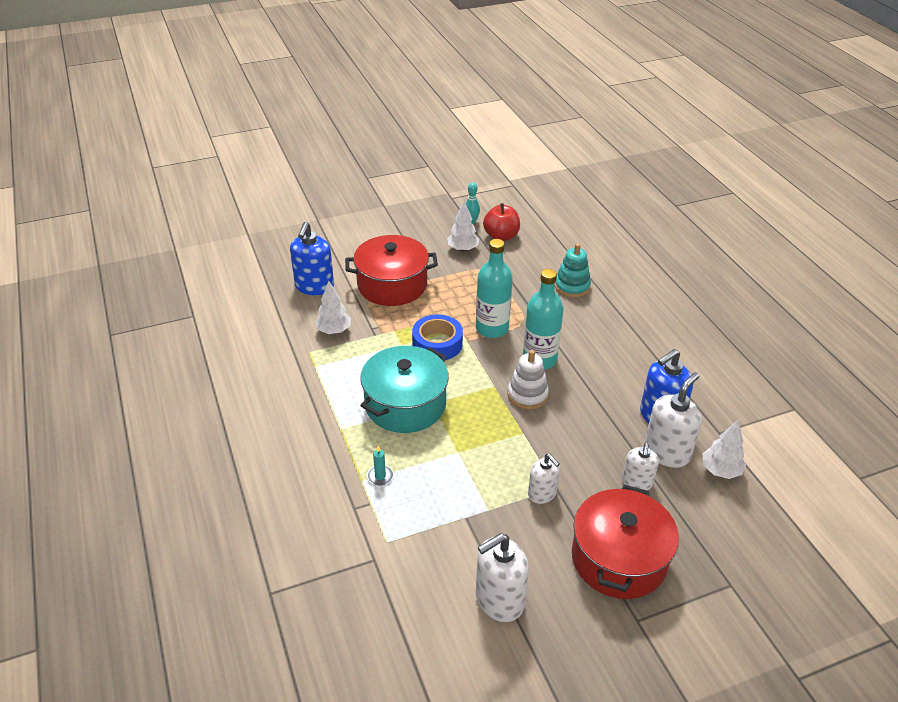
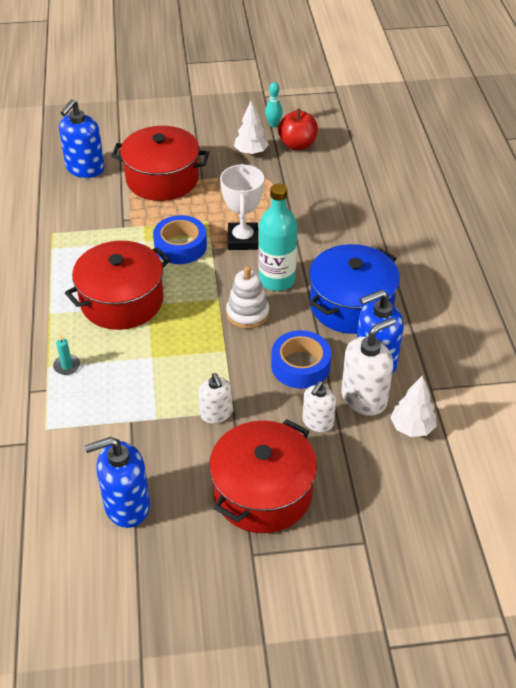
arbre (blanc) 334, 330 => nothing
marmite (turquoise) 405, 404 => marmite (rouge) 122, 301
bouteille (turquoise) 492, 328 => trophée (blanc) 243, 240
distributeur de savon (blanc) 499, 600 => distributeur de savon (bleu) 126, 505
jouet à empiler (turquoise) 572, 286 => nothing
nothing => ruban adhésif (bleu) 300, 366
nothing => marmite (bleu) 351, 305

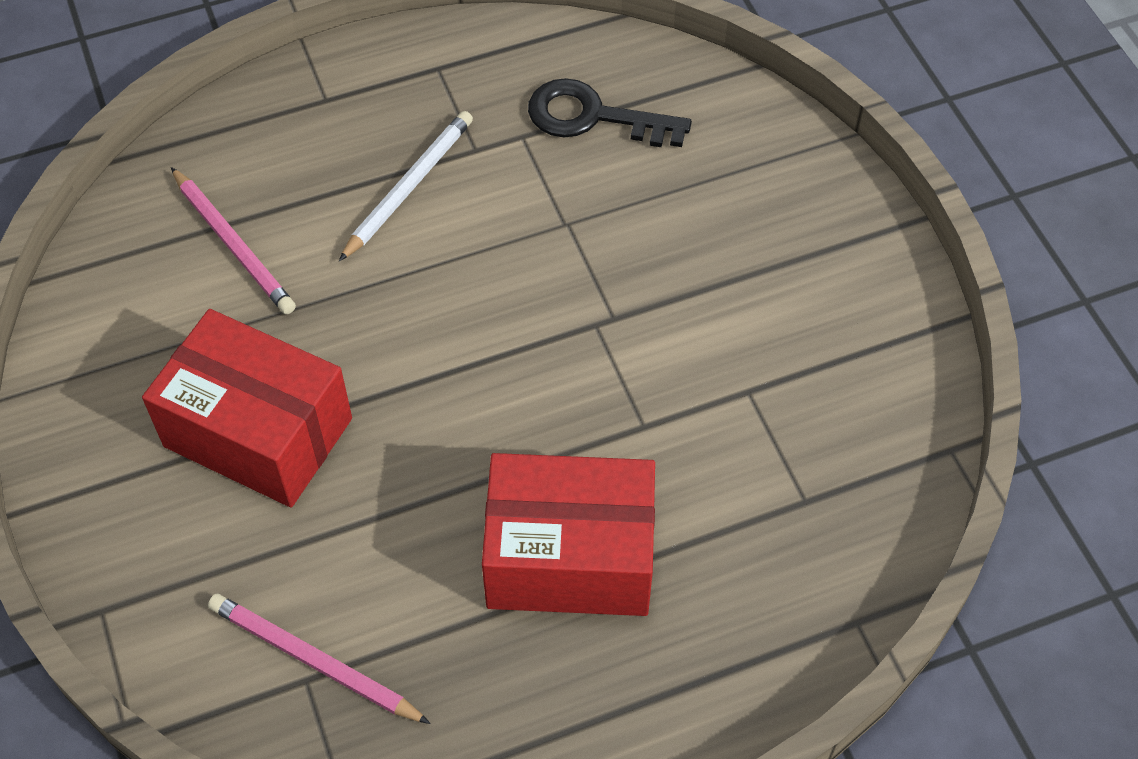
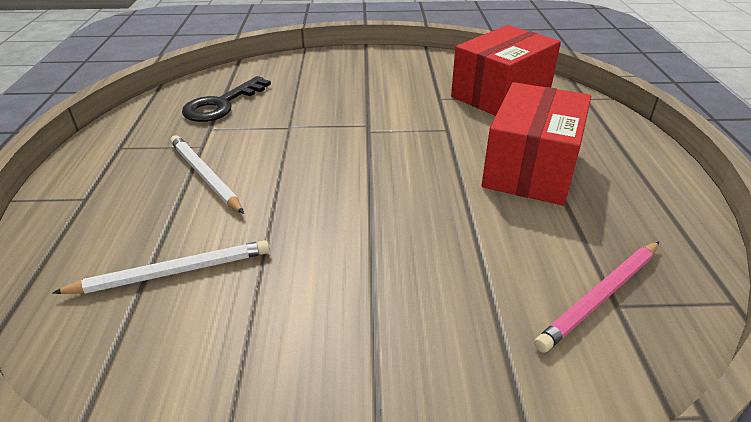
boîte (rouge) 258, 432 => boîte (rouge) 500, 94, moved
crayon (rose) 233, 244 => crayon (blanc) 172, 272

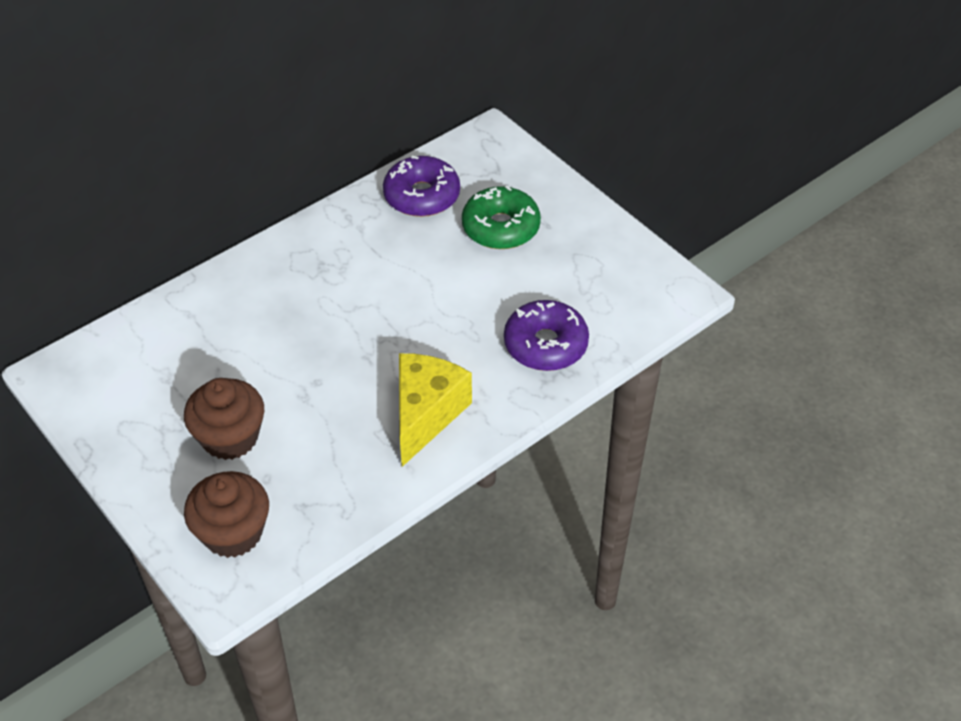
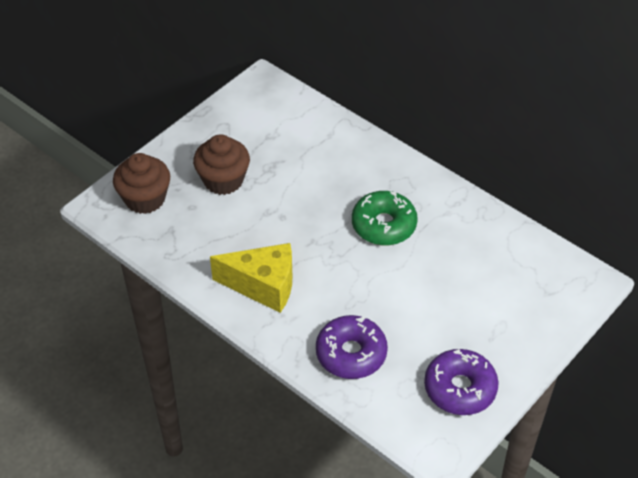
beignet (violet) 422, 196 => beignet (violet) 460, 388, moved
beignet (vert) 500, 227 => beignet (vert) 383, 225, moved

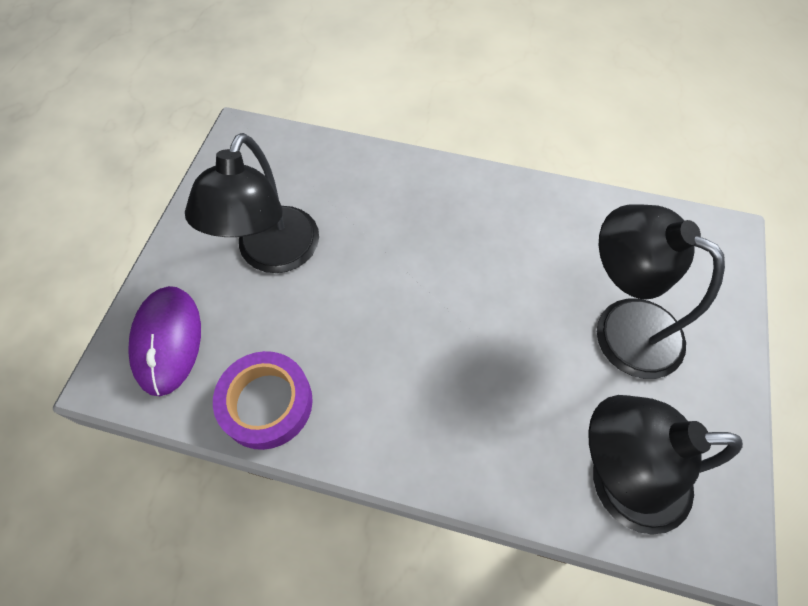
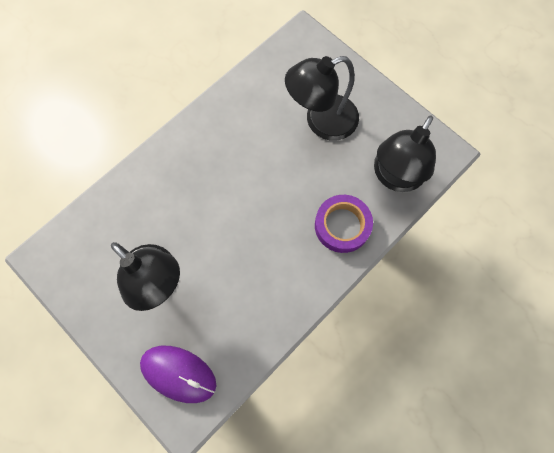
ruban adhésif (violet) 266, 403 => ruban adhésif (violet) 342, 225, moved

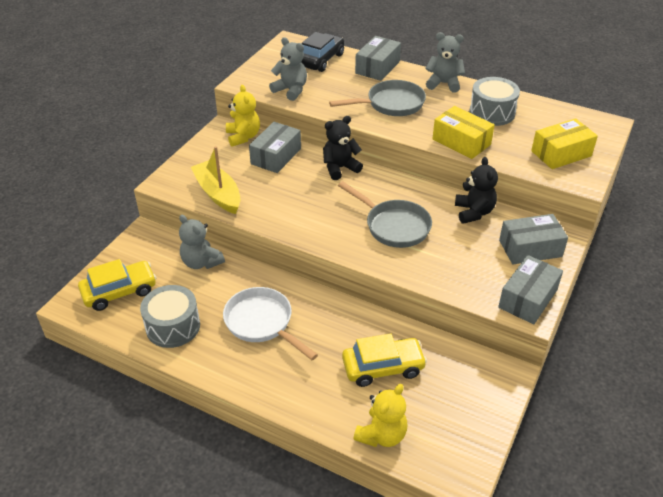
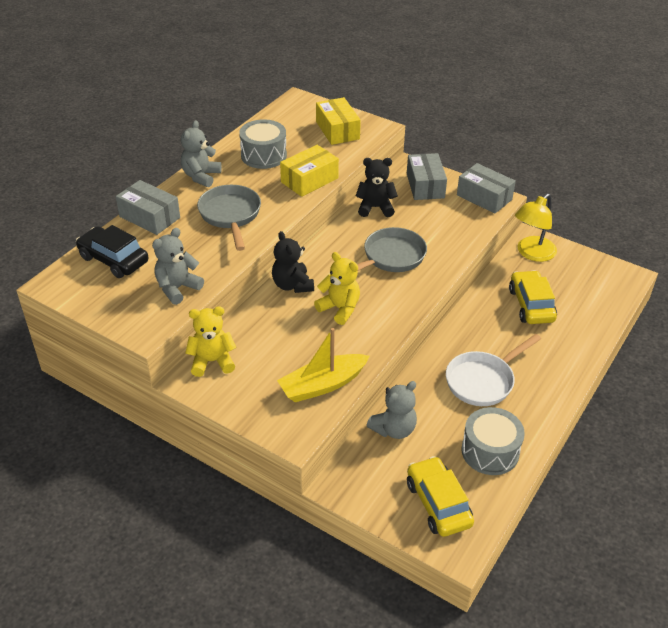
boîte (gris) 276, 156 => nothing
ours en peluche (jaune) 381, 435 => ours en peluche (jaune) 339, 309, moved
nothing => lampe (jaune) 532, 253

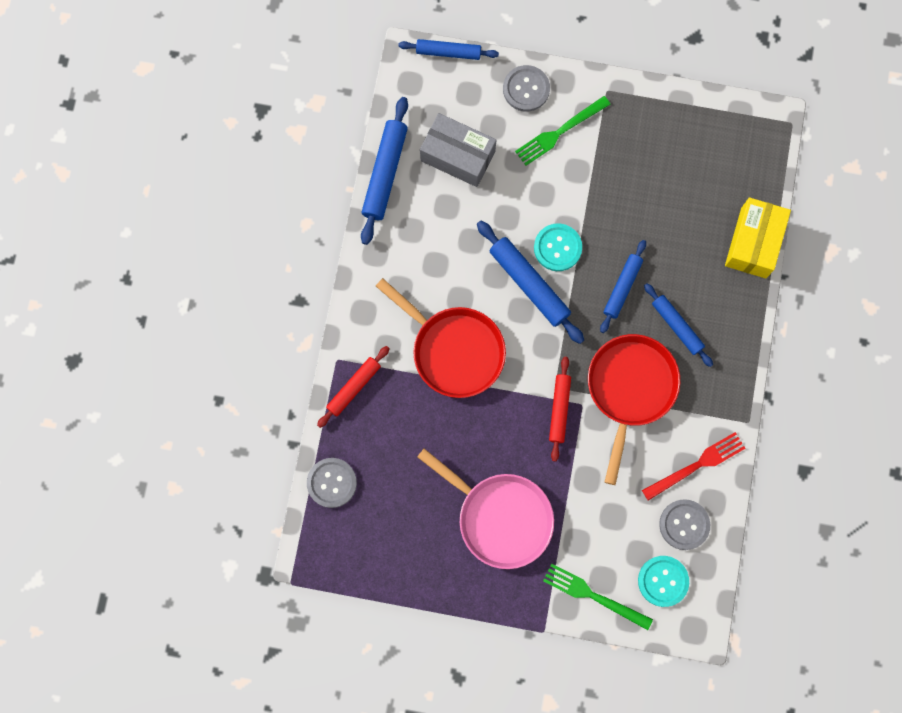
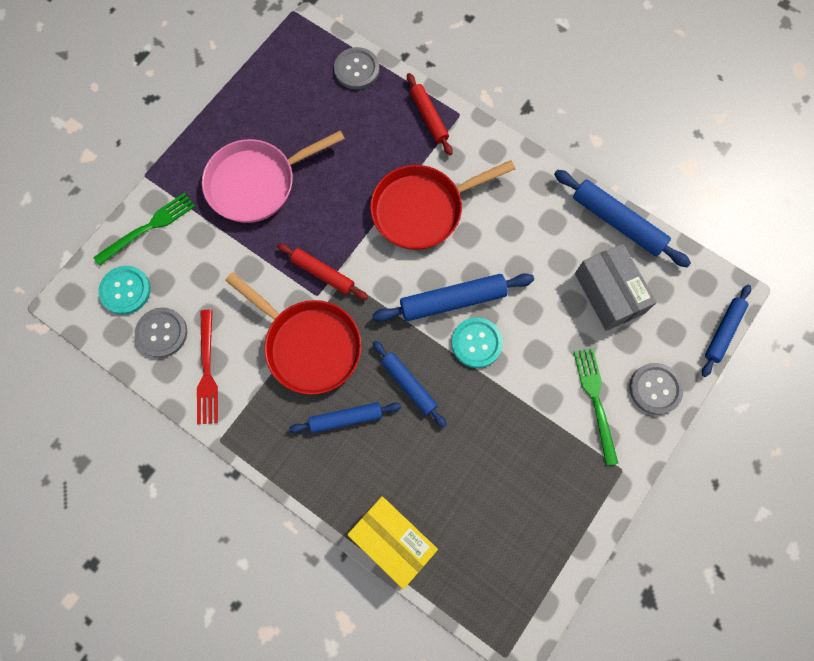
boîte (gris) 457, 156 => boîte (gris) 609, 293, 75 degrees counterclockwise

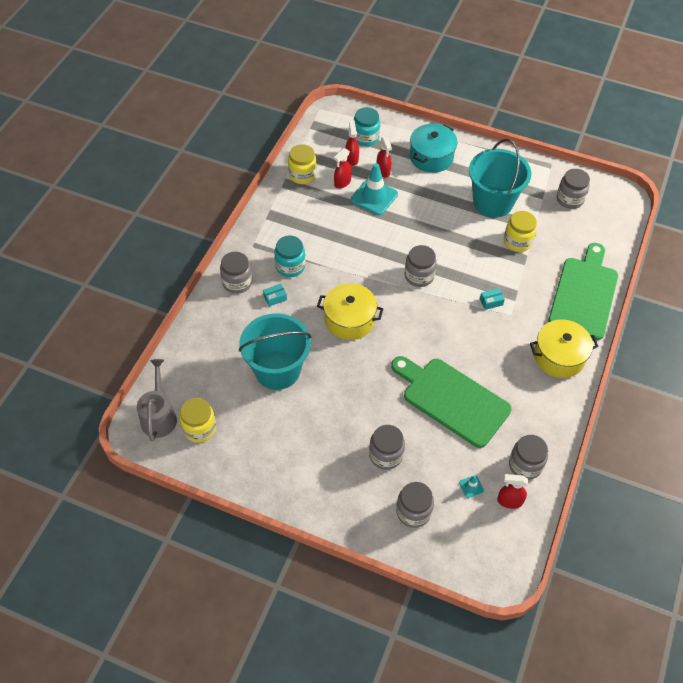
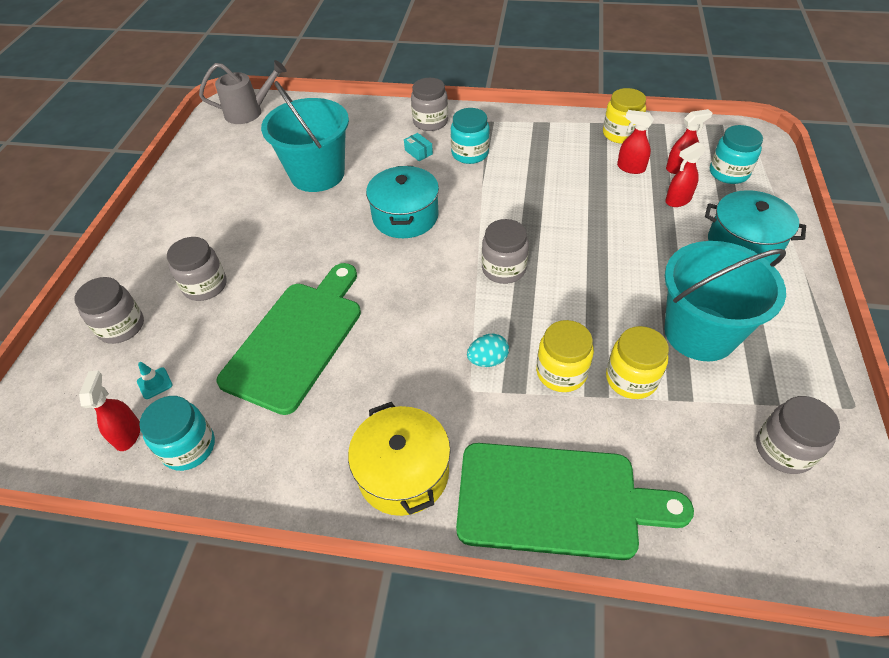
bocal (jaune) 199, 428 => bocal (jaune) 561, 372, moved
marmite (jaune) 349, 320 => marmite (turquoise) 405, 216
cône de chantier (turquoise) 374, 197 => nothing
boîte (turquoise) 491, 302 => œuf (turquoise) 488, 360
bocal (gris) 525, 465 => bocal (turquoise) 189, 447

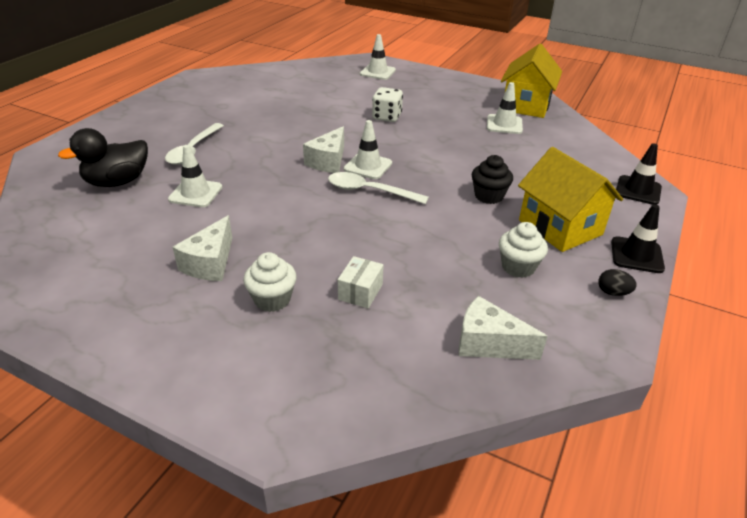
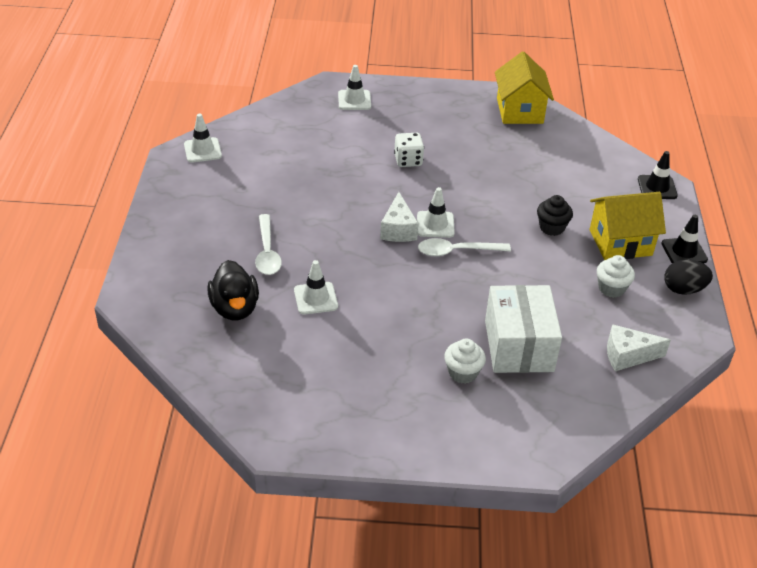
canard (noir) 117, 182 => canard (noir) 235, 308, 45 degrees counterclockwise
fromage (blanc) 210, 263 => nothing
boîte (blanc) 360, 292 => boîte (blanc) 519, 345, x2.32
cône de chantier (blanc) 504, 124 => cône de chantier (blanc) 202, 150, moved
maison (jaune) 560, 227 => maison (jaune) 620, 242, 45 degrees counterclockwise
œuf (noir) 613, 292 => œuf (noir) 683, 289, x1.74

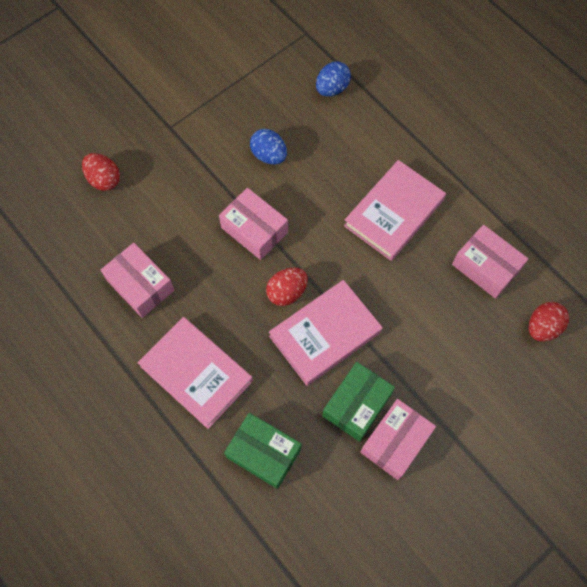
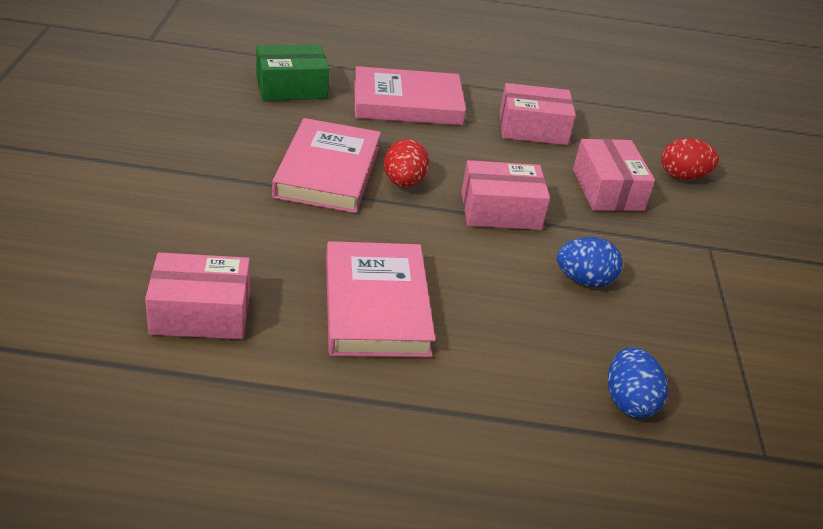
boîte (vert) 356, 405 => nothing
boîte (rose) 395, 442 => boîte (rose) 607, 190, moved
œuf (rouge) 542, 327 => nothing

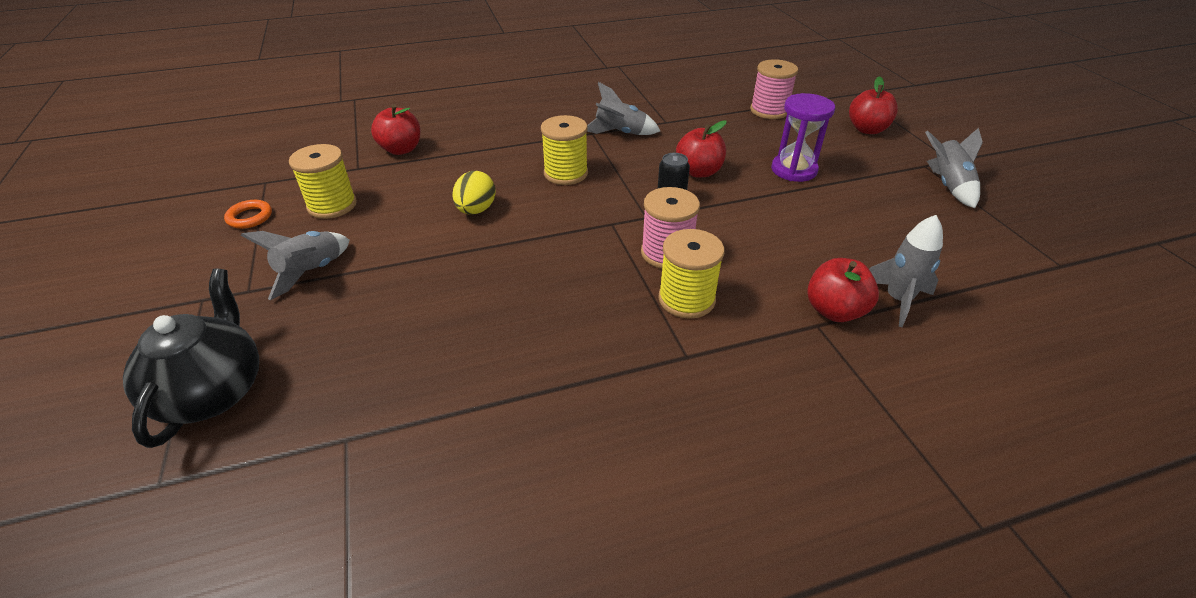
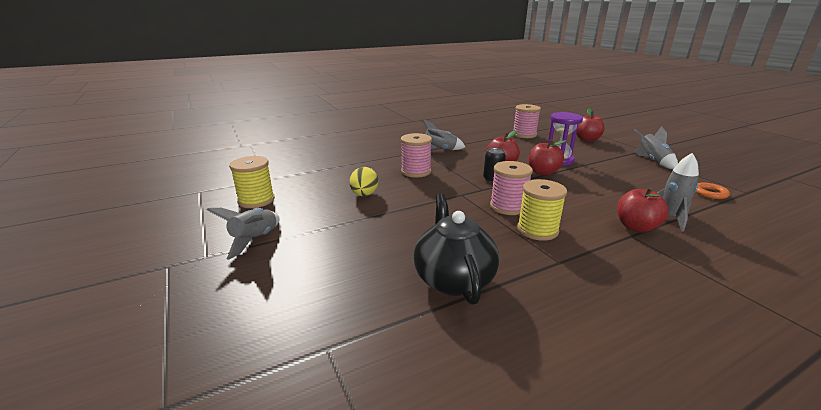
théière (noir) 213, 391 => théière (noir) 453, 279, moved
anneau (orange) 250, 217 => anneau (orange) 710, 193, moved
pomme (rouge) 401, 149 => pomme (rouge) 543, 172, moved
bobine (jaune) 566, 173 => bobine (rose) 416, 171

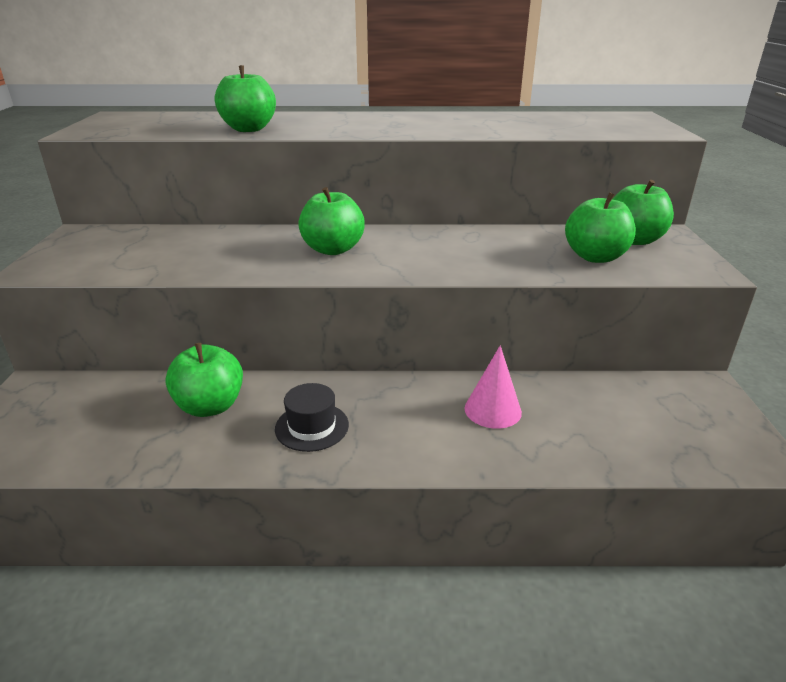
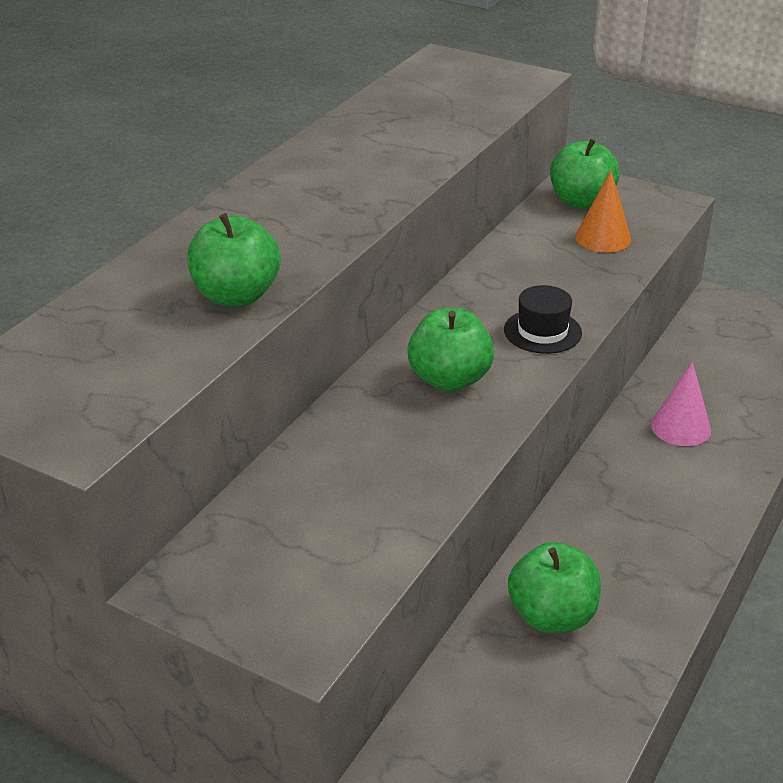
chapeau (noir) 312, 426 => chapeau (noir) 542, 331, moved
pomme (vert) 595, 257 => cône (orange) 603, 238

